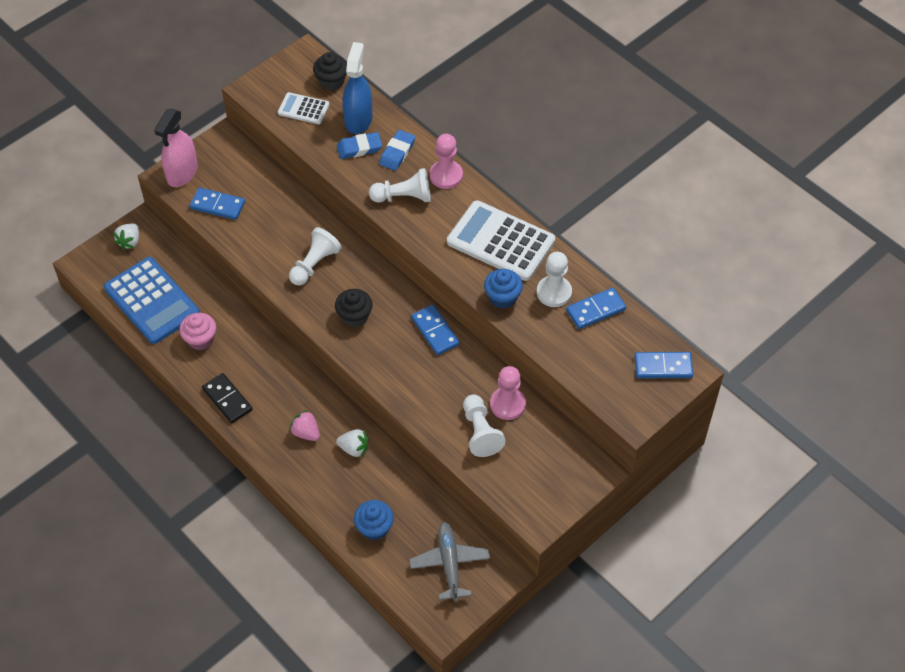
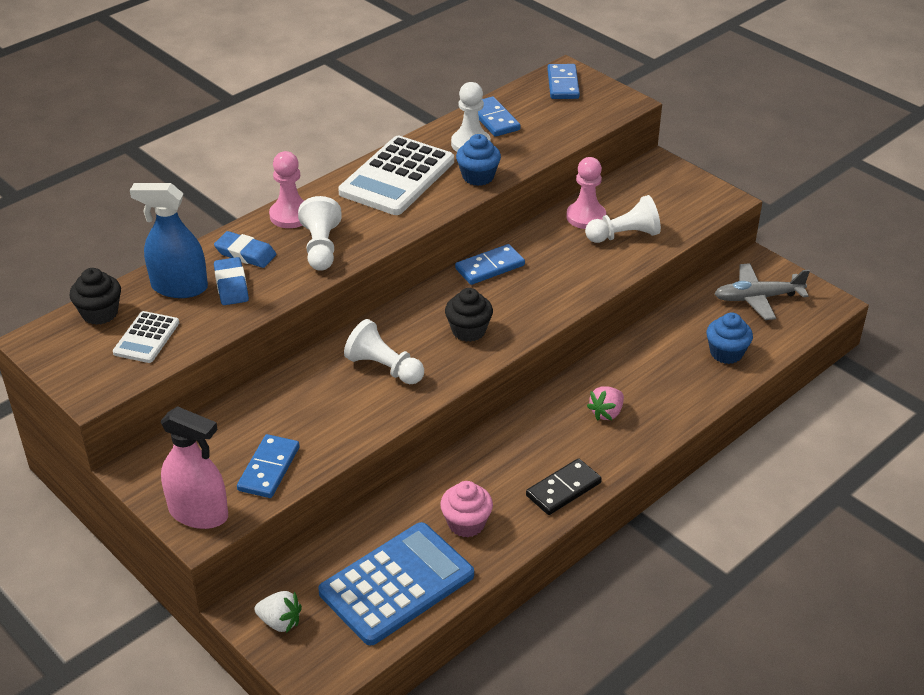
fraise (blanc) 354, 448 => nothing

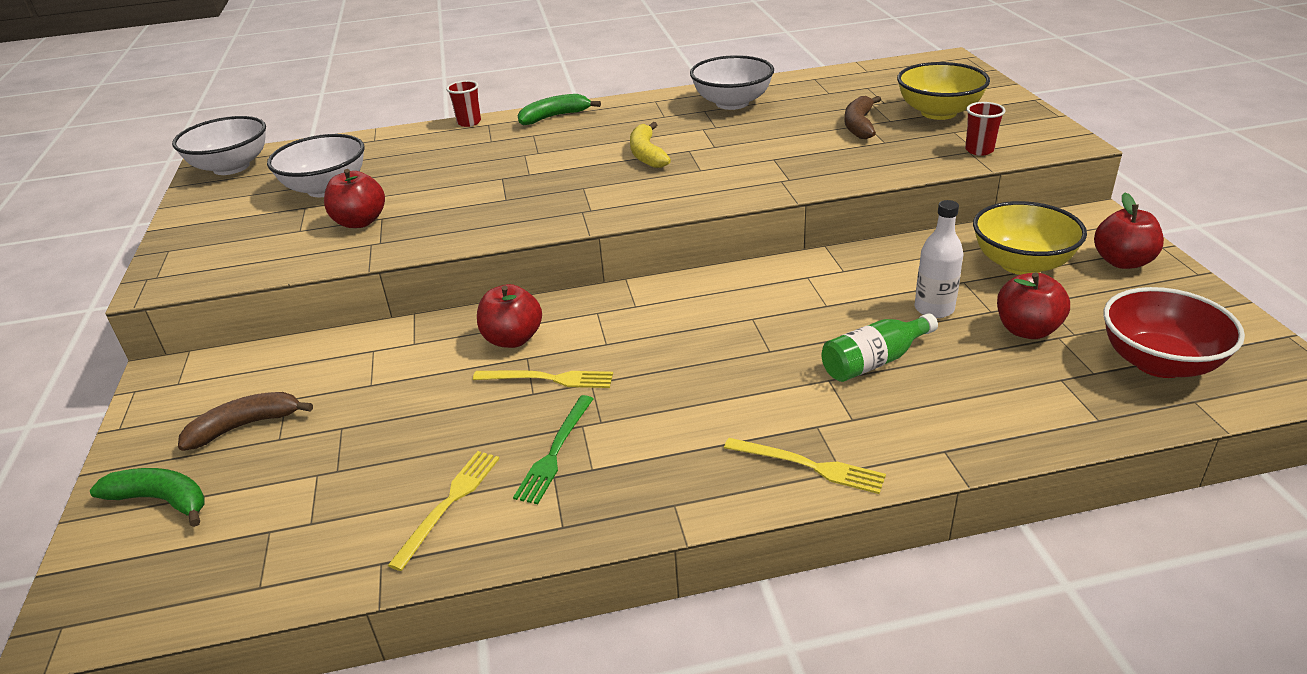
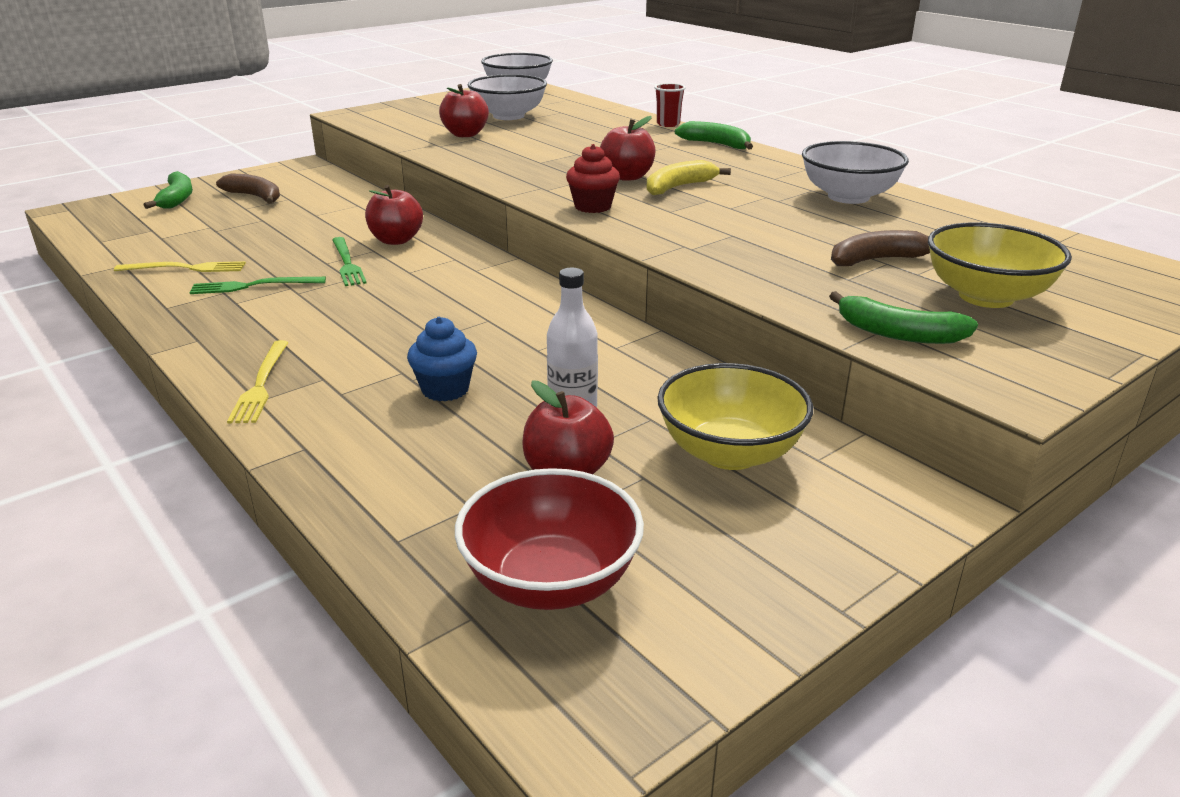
fourchette (jaune) 548, 379 => fourchette (vert) 347, 263
bouteille (vert) 874, 361 => muffin (bleu) 445, 389
gobelet (rouge) 979, 150 => banane (vert) 898, 333
pomme (rouge) 1122, 262 => pomme (rouge) 627, 177, moved
nothing => muffin (rouge) 593, 207

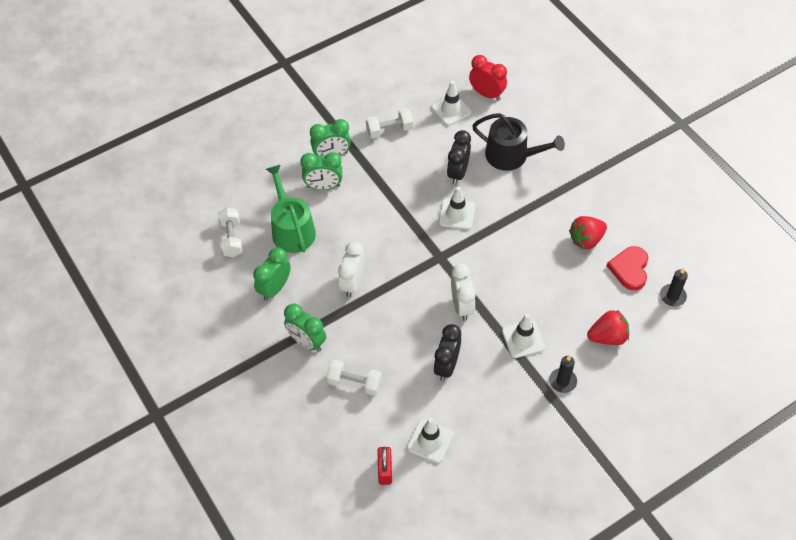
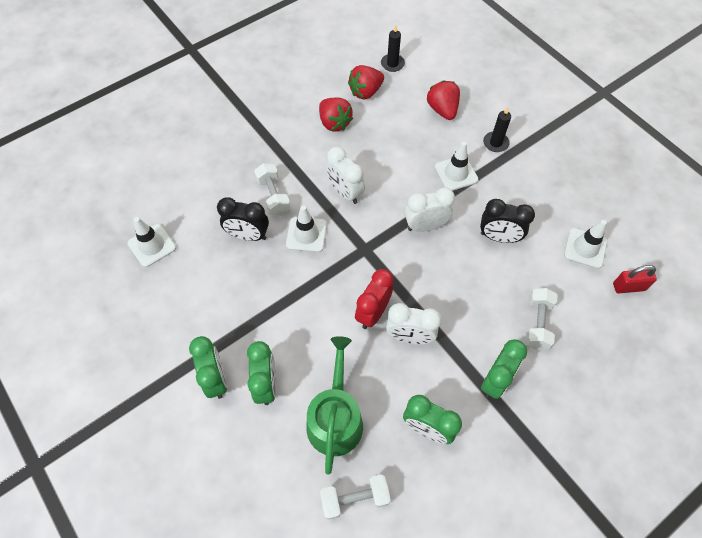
arrosoir (vert) 291, 229 => arrosoir (vert) 335, 418, 120 degrees clockwise
haltère (blanc) 389, 130 => haltère (blanc) 273, 196, moved
réveil (rouge) 486, 94 => réveil (rouge) 373, 313, moved
arrosoir (noir) 512, 156 => nothing
cœur (rouge) 630, 269 => fraise (rouge) 366, 92
nothing => réveil (blanc) 345, 192

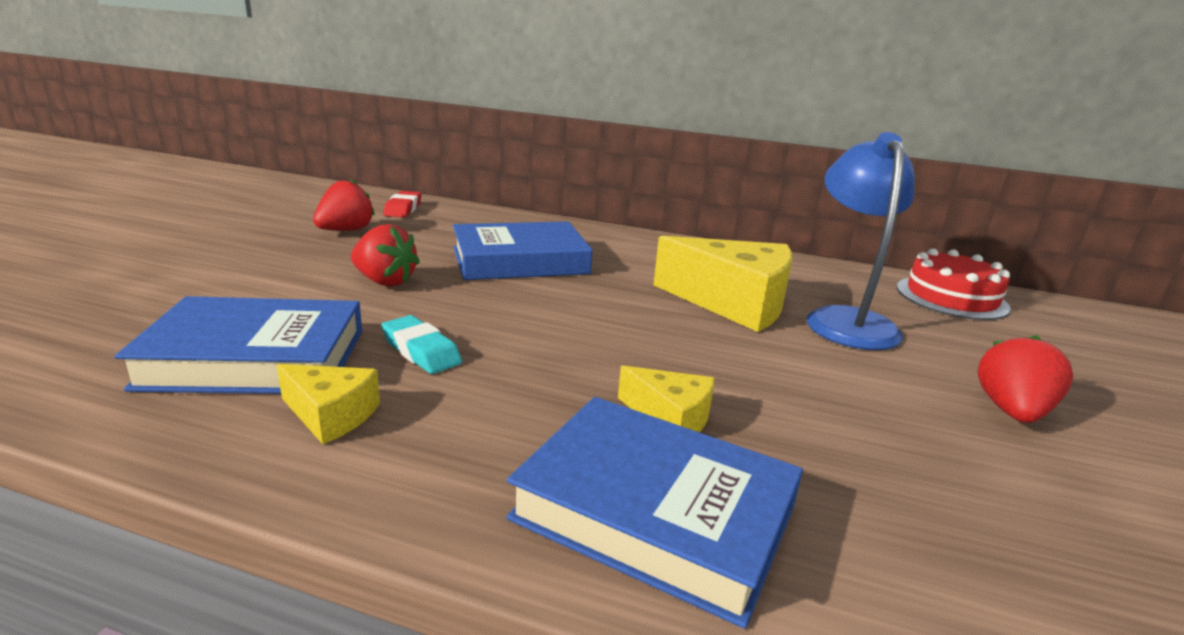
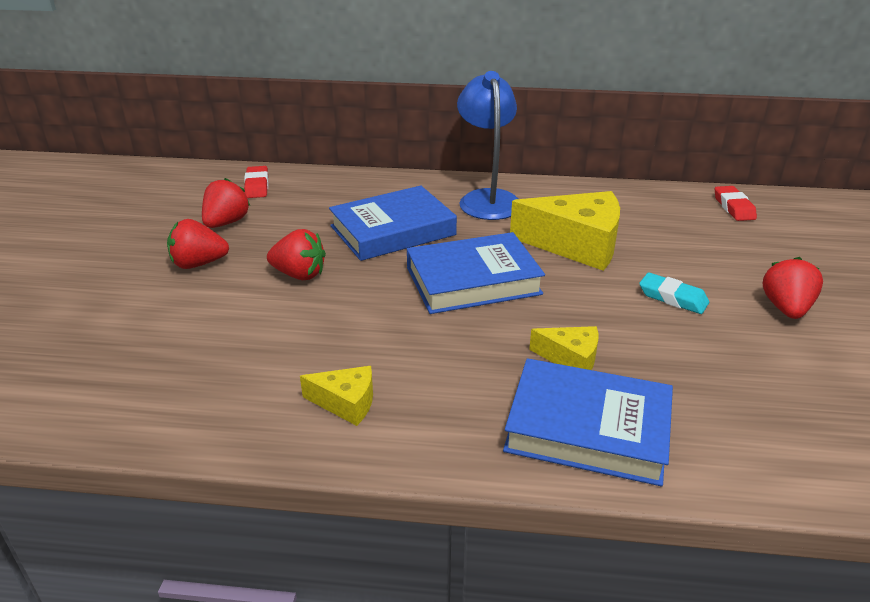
livre (bleu) 255, 358 => livre (bleu) 473, 281, moved
gomme (turquoise) 421, 351 => gomme (turquoise) 672, 298, moved
lampe (bleu) 846, 320 => lampe (bleu) 487, 199, moved
gâteau (rouge) 951, 297 => gomme (rouge) 733, 207
nothing => fraise (rouge) 198, 264

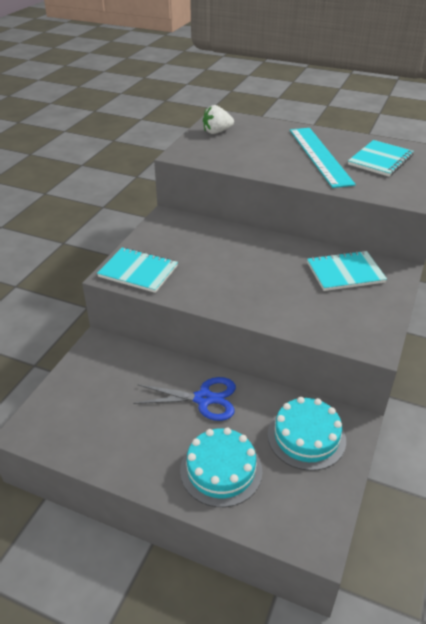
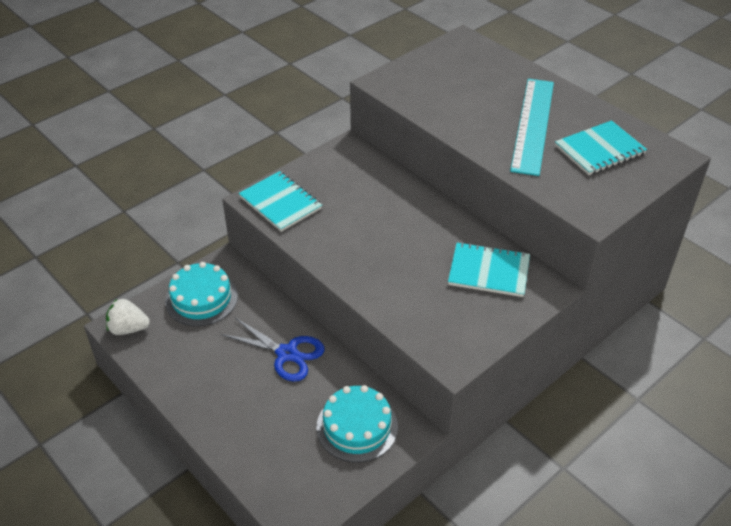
gâteau (turquoise) 221, 470 => gâteau (turquoise) 201, 298, moved
fraise (blanc) 217, 132 => fraise (blanc) 128, 328, moved

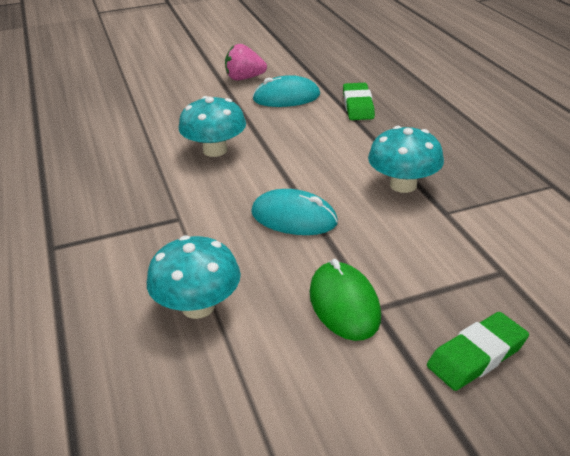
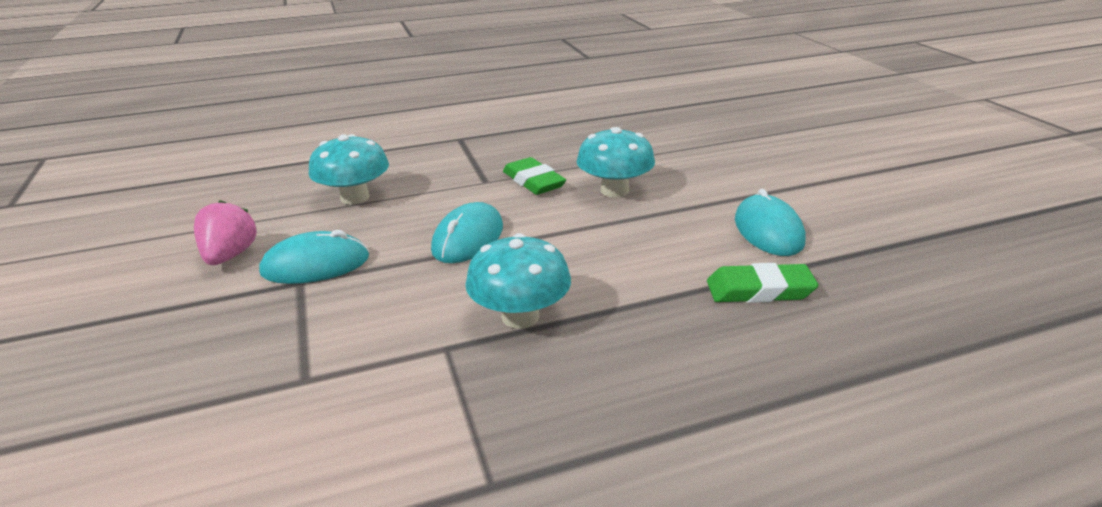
fraise (rose) 244, 78 => fraise (rose) 230, 256, moved
souris (vert) 344, 304 => souris (turquoise) 315, 265
gomme (vert) 477, 355 => gomme (vert) 533, 181, moved

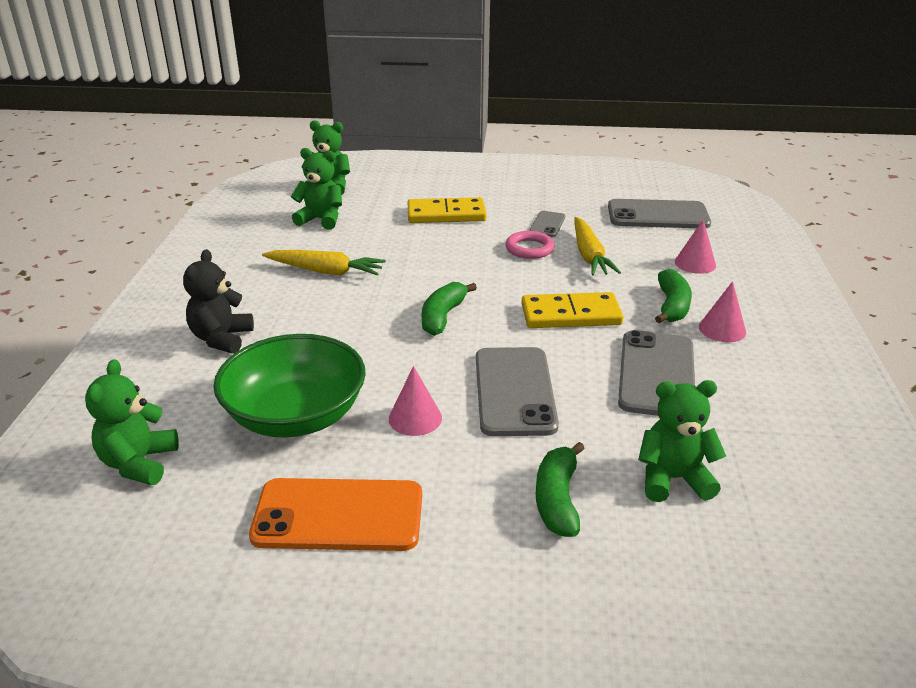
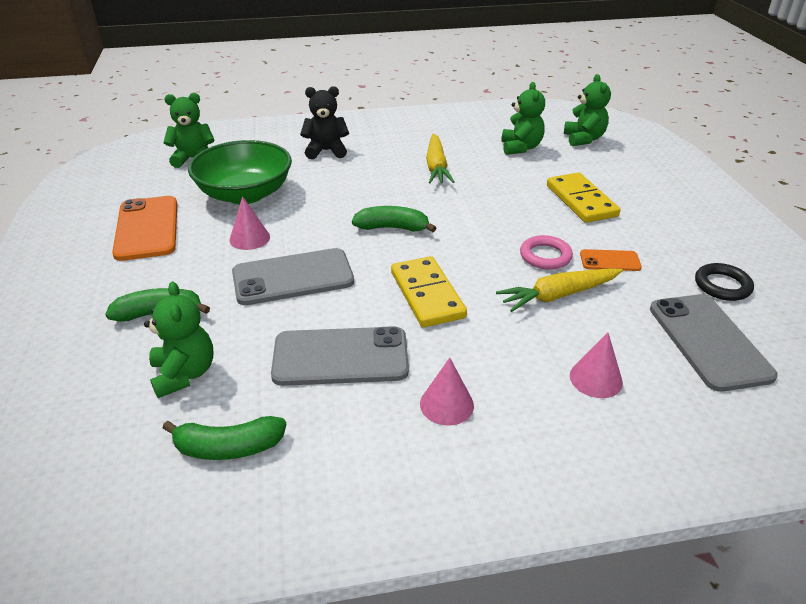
téléphone (gris) 547, 224 => téléphone (orange) 610, 261
banane (vert) 672, 306 => banane (vert) 228, 447, moved
nothing => anneau (noir) 722, 285

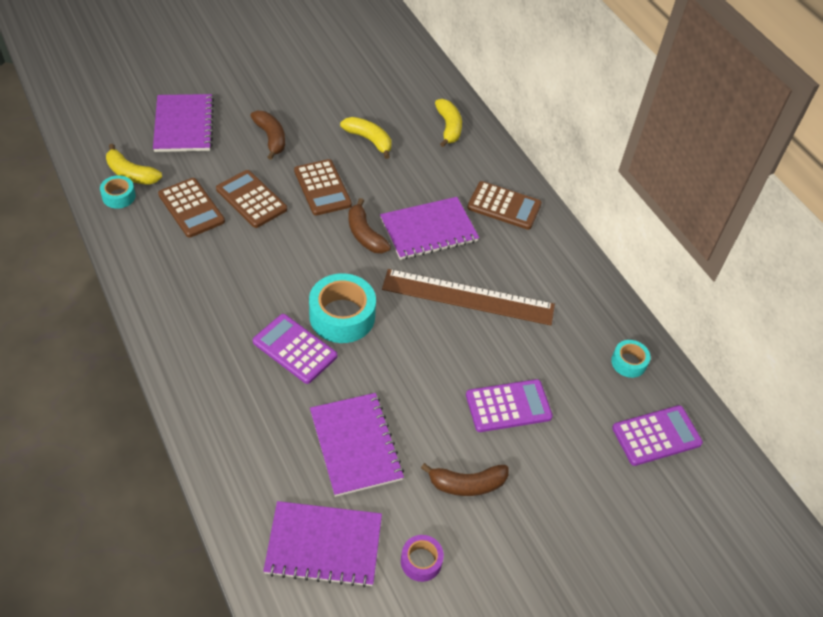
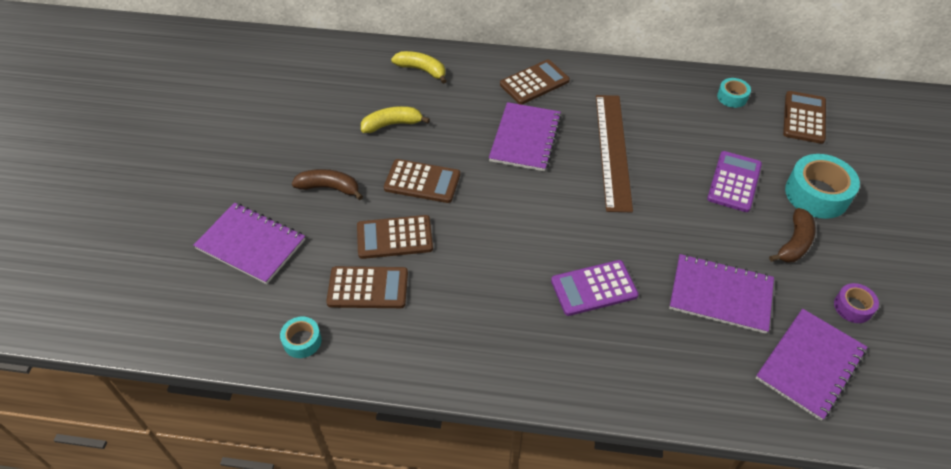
banane (jaune) 131, 174 => nothing
ruban adhésif (turquoise) 342, 316 => ruban adhésif (turquoise) 817, 194, moved
banane (marron) 365, 234 => nothing
règle (marron) 468, 297 => règle (marron) 613, 150, 45 degrees counterclockwise
calculatrice (violet) 656, 436 => calculatrice (marron) 804, 118

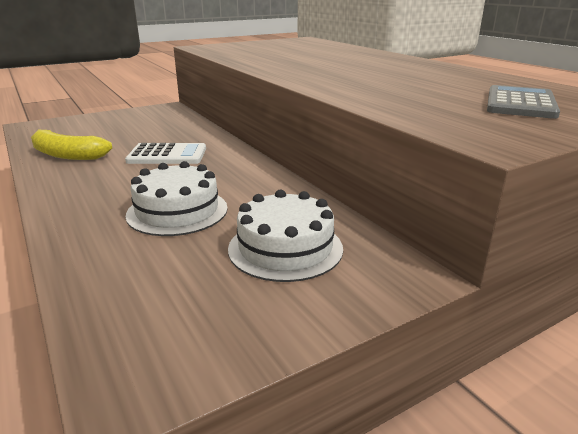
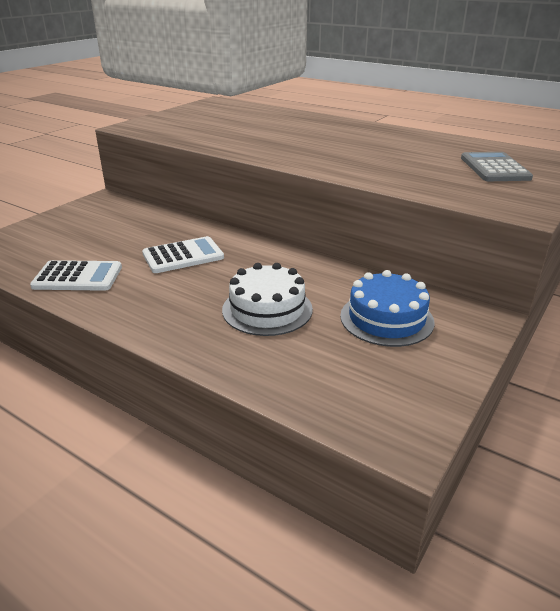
banane (jaune) 67, 155 => calculatrice (blanc) 78, 277
gâteau (blanc) 285, 248 => gâteau (bleu) 386, 318

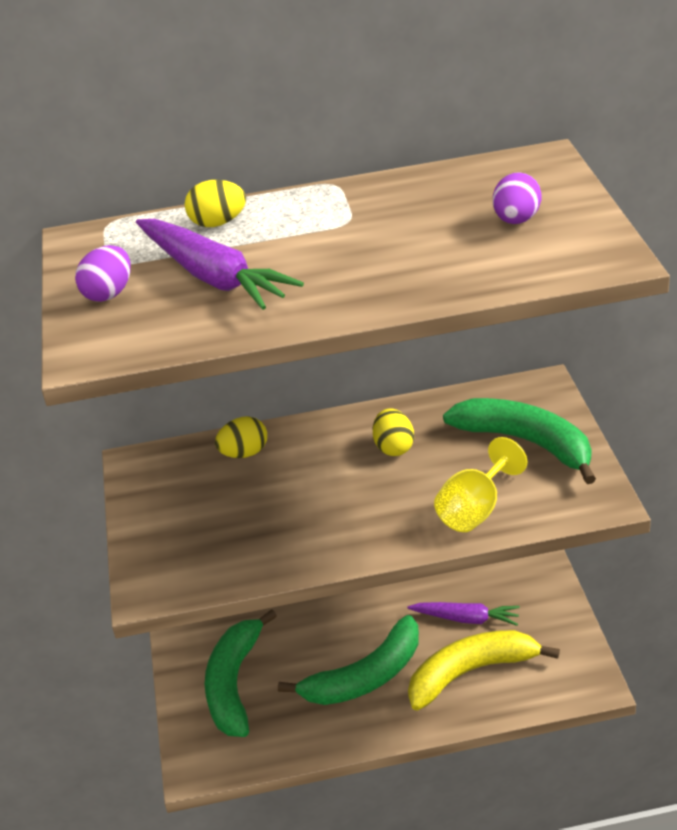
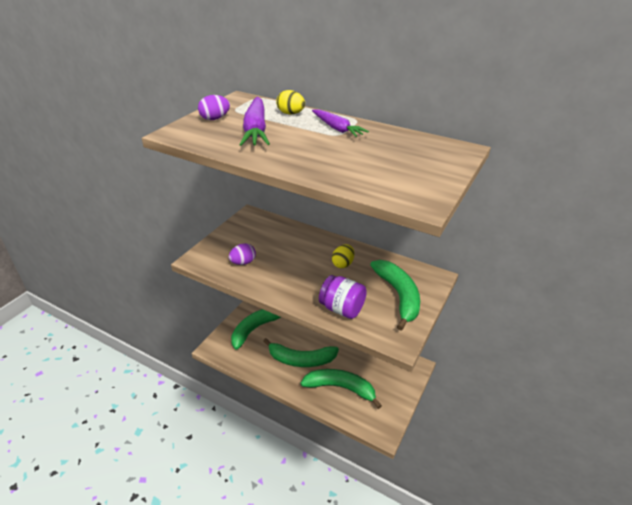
œuf (jaune) 244, 453 => nothing
carotte (violet) 466, 619 => carotte (violet) 337, 128, moved
banane (jaune) 470, 672 => banane (vert) 340, 388
verre à pied (jaune) 475, 510 => bocal (violet) 342, 309
œuf (violet) 516, 220 => œuf (violet) 243, 262, moved

